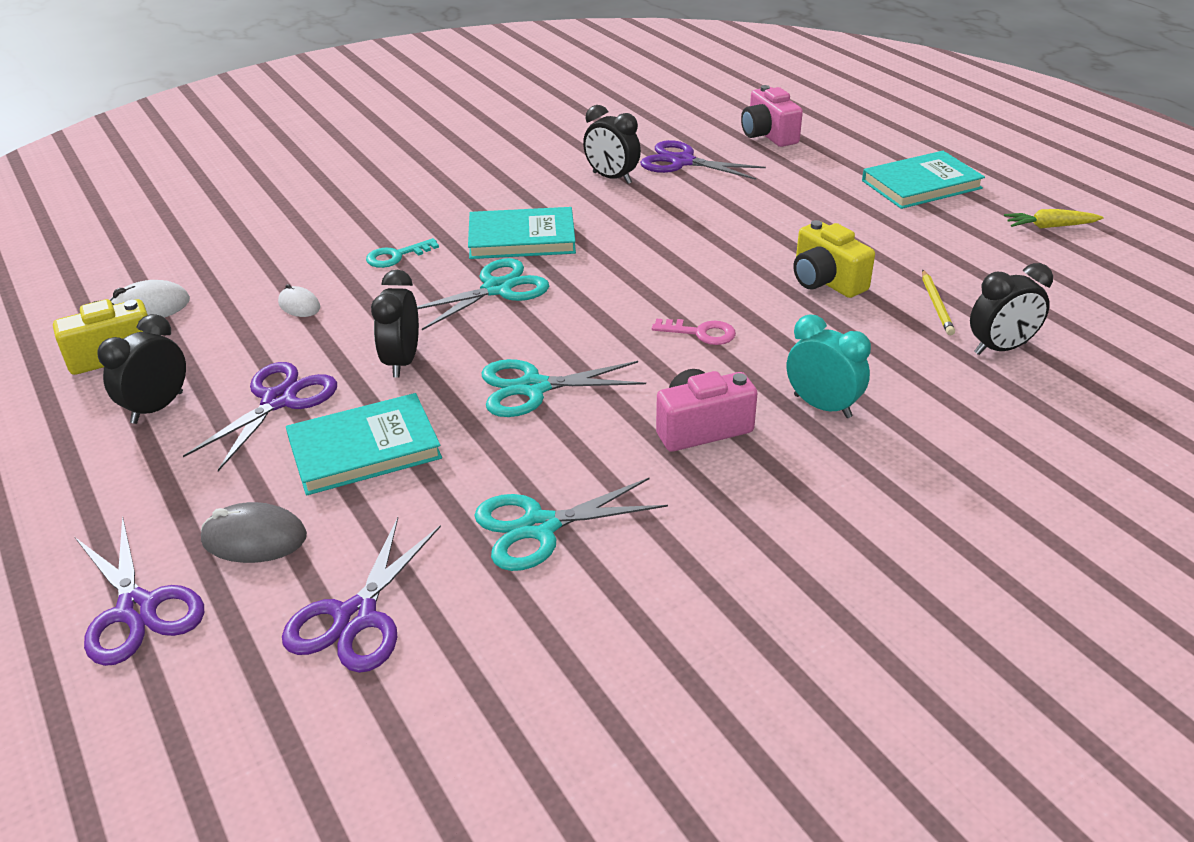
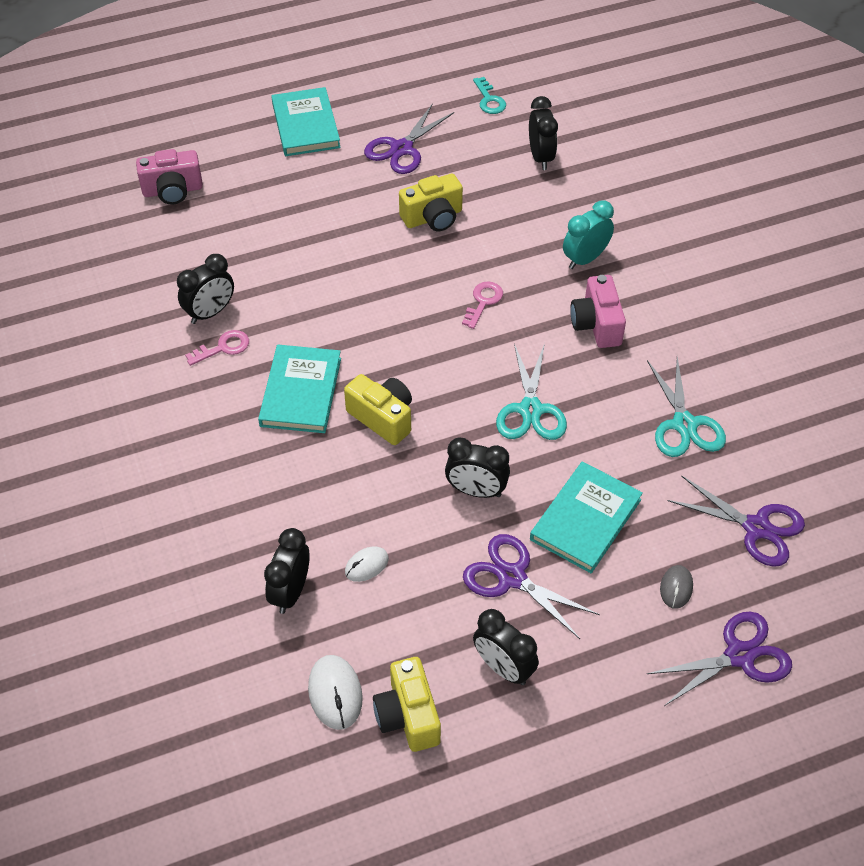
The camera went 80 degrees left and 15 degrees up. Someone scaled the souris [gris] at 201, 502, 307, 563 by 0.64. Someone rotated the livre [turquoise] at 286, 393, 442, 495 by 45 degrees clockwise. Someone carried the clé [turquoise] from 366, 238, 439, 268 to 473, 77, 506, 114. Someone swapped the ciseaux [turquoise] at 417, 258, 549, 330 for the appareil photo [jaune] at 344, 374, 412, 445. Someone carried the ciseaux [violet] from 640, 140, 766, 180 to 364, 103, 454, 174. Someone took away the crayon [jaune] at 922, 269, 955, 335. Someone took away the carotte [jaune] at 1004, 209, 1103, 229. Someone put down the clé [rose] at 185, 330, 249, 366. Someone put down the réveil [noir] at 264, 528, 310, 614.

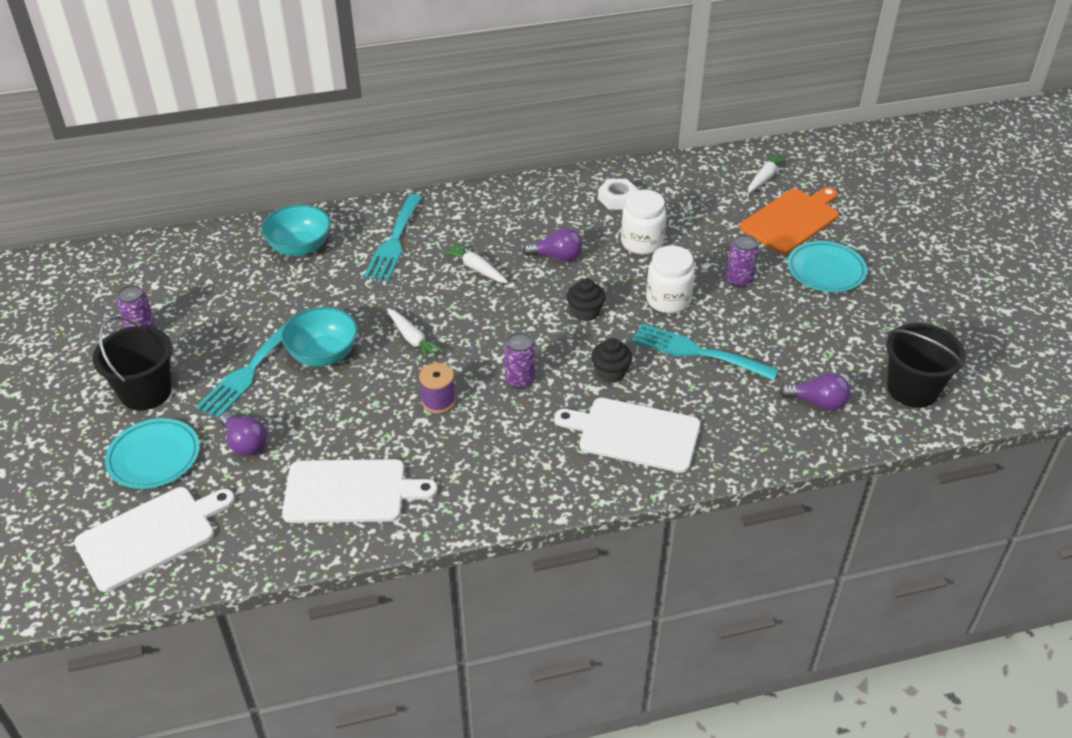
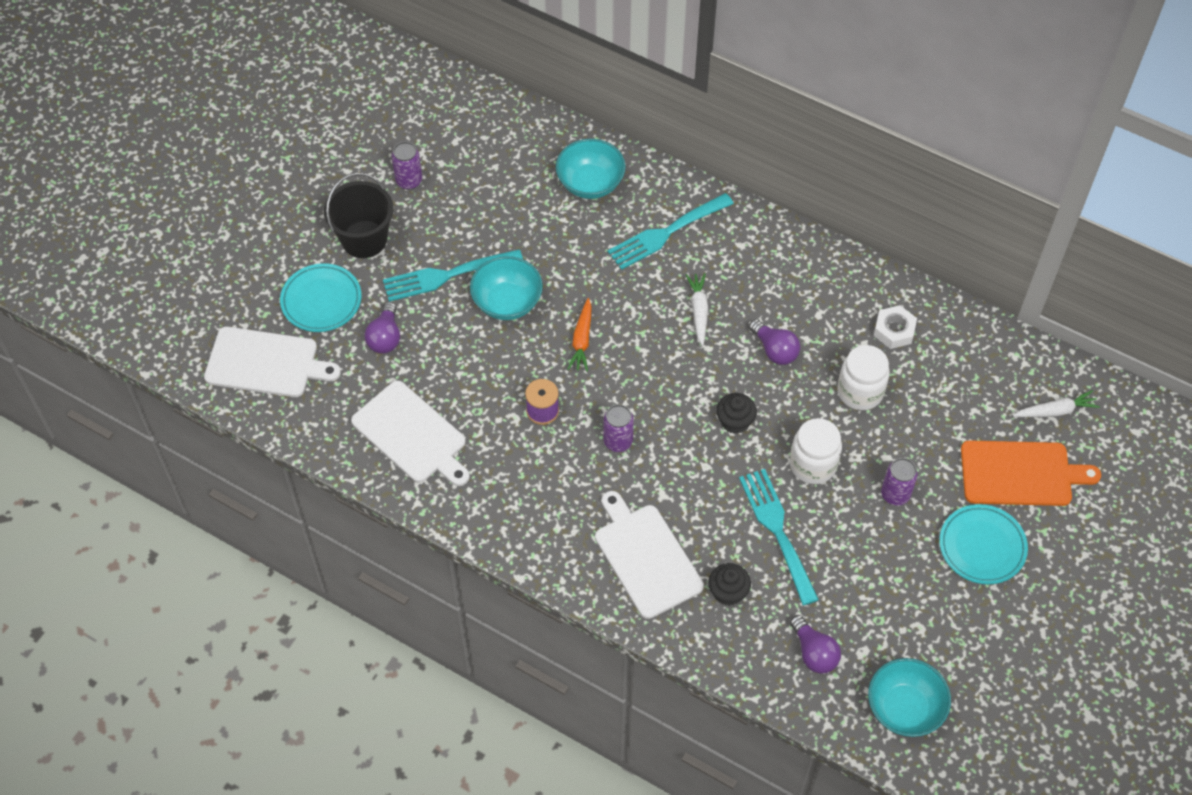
The camera went 45 degrees right and 15 degrees up. Someone repainted the carotte [blanc] at 387, 308, 444, 361, which became the carotte [orange] at 568, 298, 592, 372. Someone carried the muffin [noir] from 591, 338, 632, 383 to 708, 563, 751, 606. Someone swapped the seau [noir] at 886, 323, 966, 408 for the bol [turquoise] at 868, 658, 951, 737.

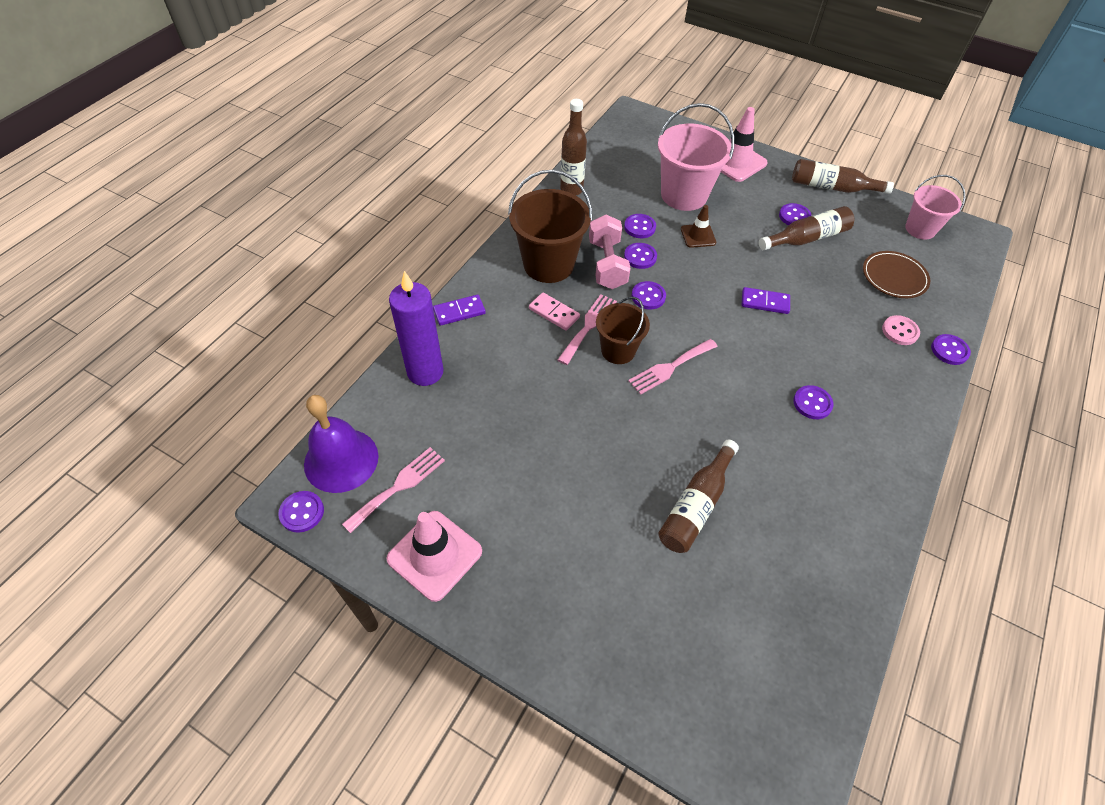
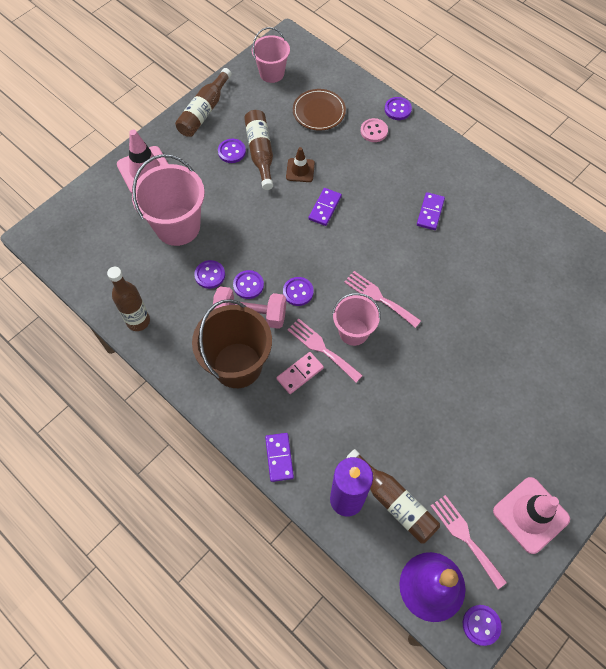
The camera went 75 degrees left and 10 degrees up. Someone repainted the seau [marron] at 596, 297, 650, 364, which became the seau [rose] at 332, 293, 381, 346. Someone rotated the fourchette [rose] at 628, 339, 718, 395 by 150 degrees clockwise. Someone carried the bouteille [marron] from 658, 440, 739, 553 to 346, 449, 440, 544. Someone carried the cône de chantier [marron] from 681, 205, 716, 248 to 286, 147, 315, 182. Someone swapped the bouton [violet] at 793, 385, 834, 419 for the domino [violet] at 417, 192, 445, 230.

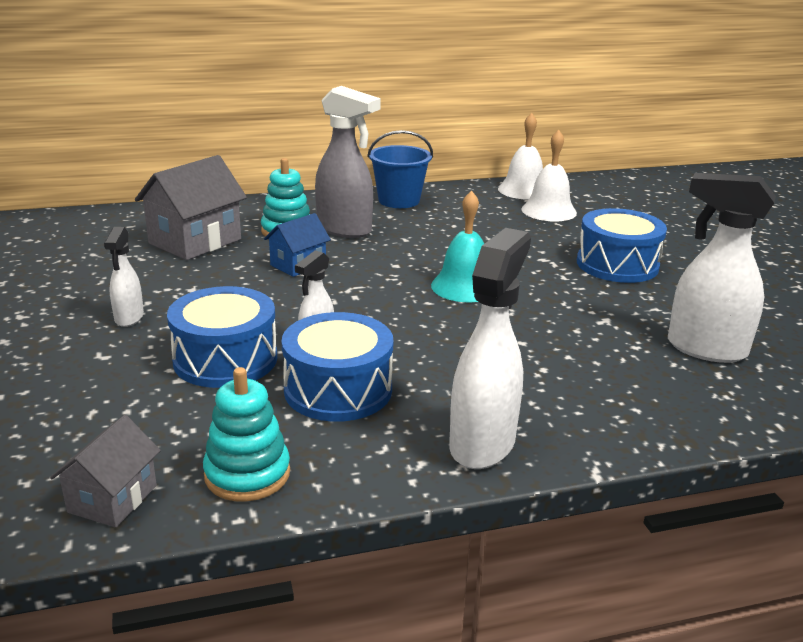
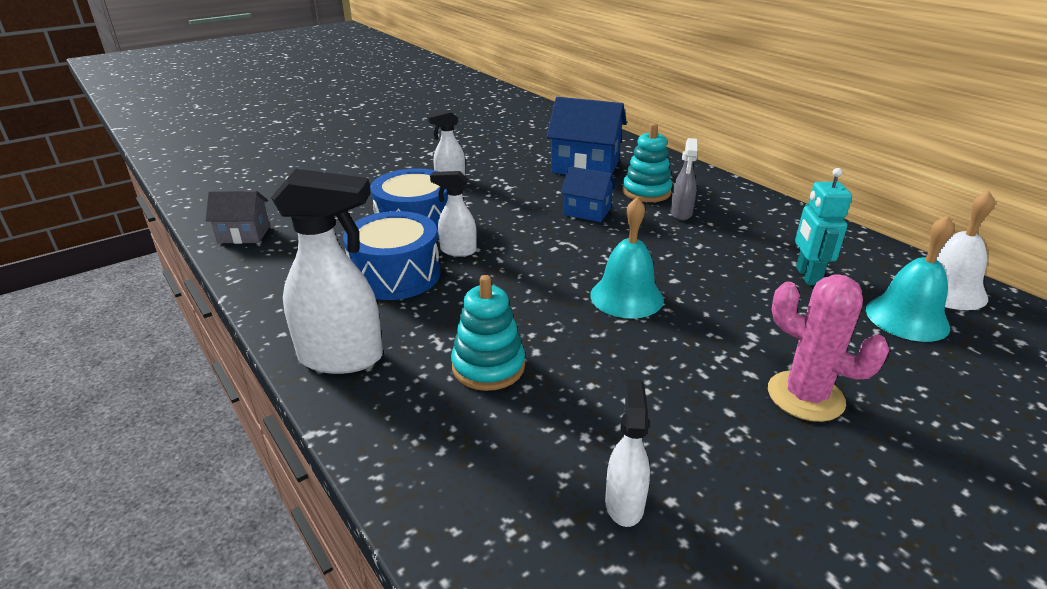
The camera went 70 degrees right and 5 degrees up. Someone repainted the maison [gris] at 135, 155, 247, 260, which became the maison [bleu] at 547, 97, 627, 175. Someone carried the jouet à empiler [turquoise] from 203, 367, 290, 502 to 451, 275, 525, 391. Someone scaled the vaporisateur [gris] at 315, 86, 381, 238 by 0.55. Someone took away the seau [bleu] at 367, 130, 433, 208. Someone repainted the cloche [blanc] at 522, 130, 577, 221, which became the cloche [turquoise] at 866, 215, 954, 342. Someone swapped the tambour [bleu] at 577, 208, 667, 283 for the cactus [rose] at 768, 274, 889, 422. Someone scaled the vaporisateur [blanc] at 668, 173, 776, 363 by 0.55. Someone put down the robot [turquoise] at 795, 168, 852, 285.

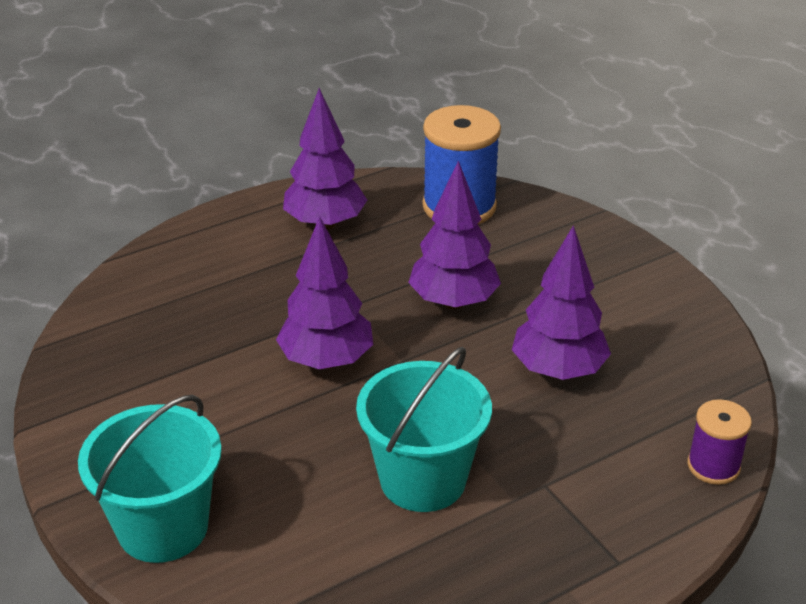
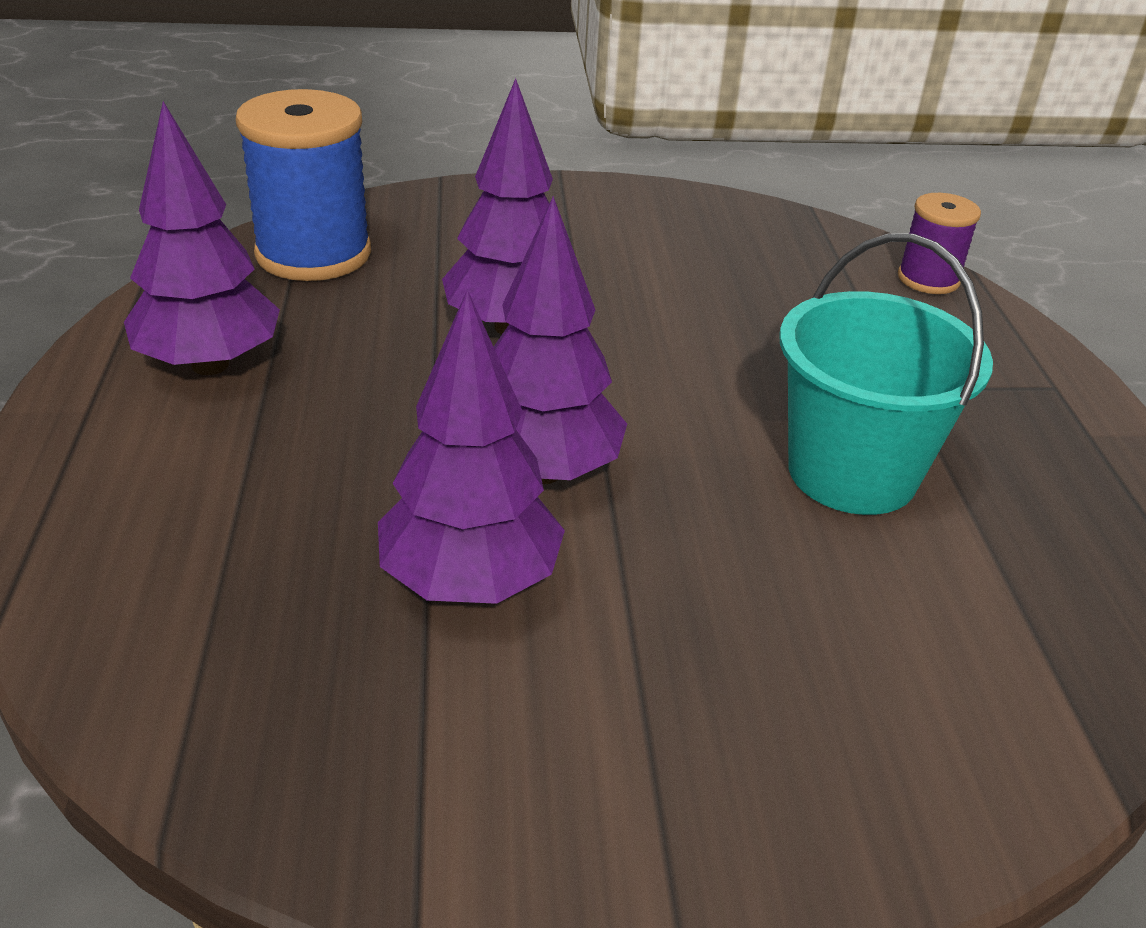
The camera went 65 degrees left and 0 degrees up. Someone took away the seau [turquoise] at 78, 395, 222, 563. Someone carried the arbre [violet] from 512, 225, 611, 380 to 378, 290, 565, 604.

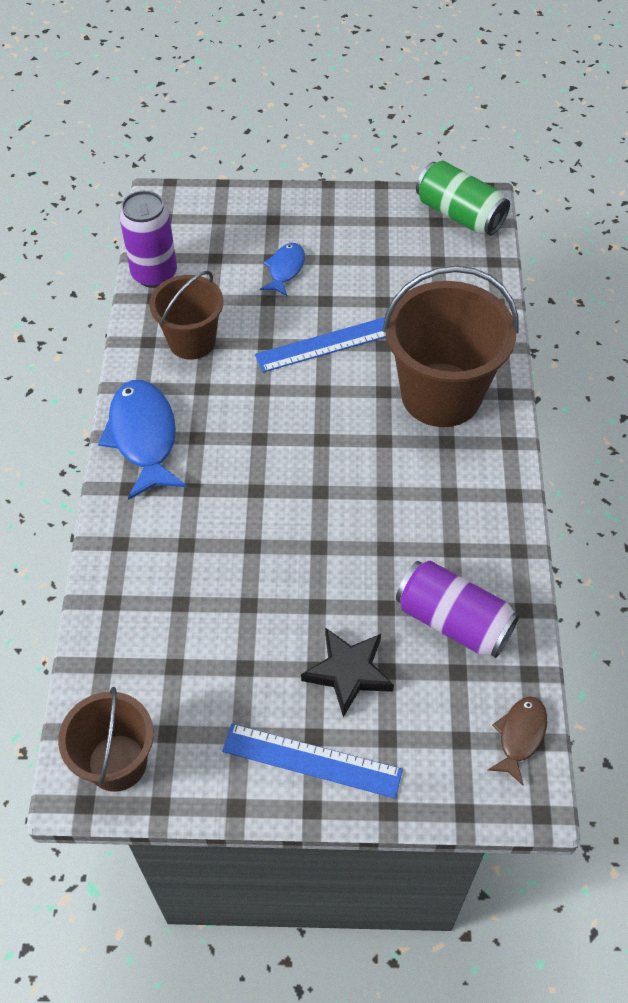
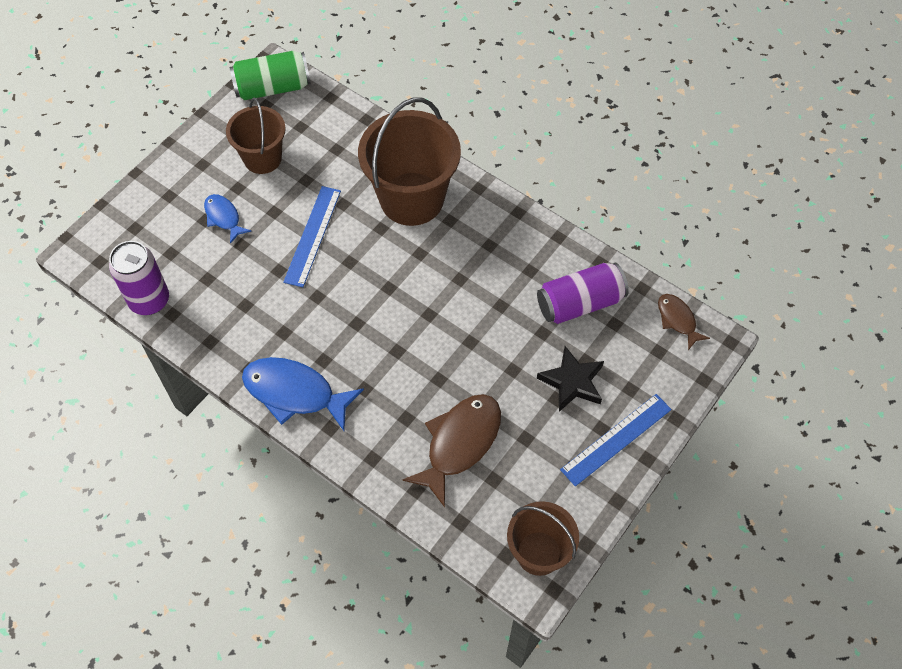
The camera went 55 degrees left and 5 degrees up. Someone carried the seau [marron] from 149, 271, 223, 360 to 226, 98, 286, 174. Someone put down the poisson [marron] at 402, 394, 501, 507.

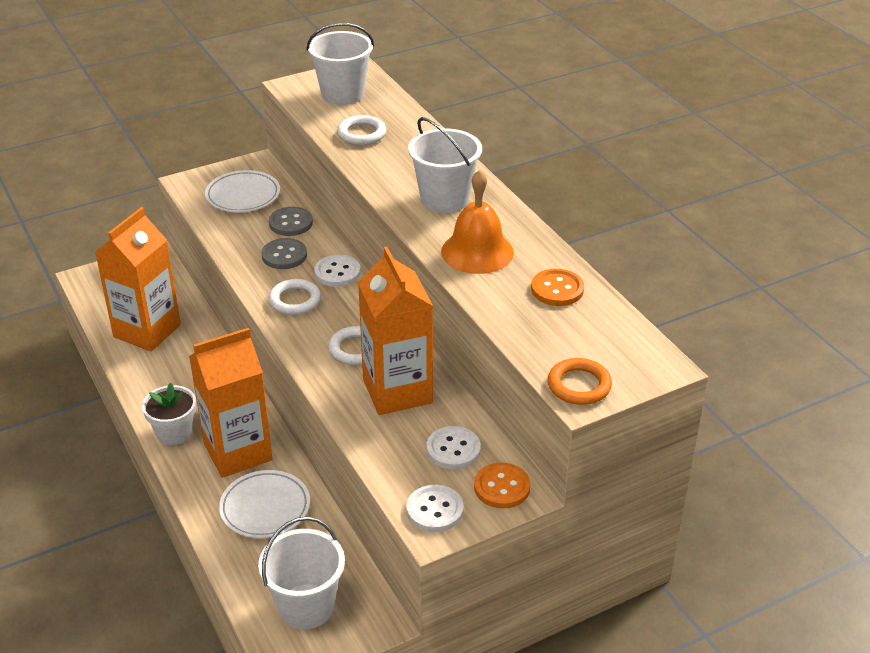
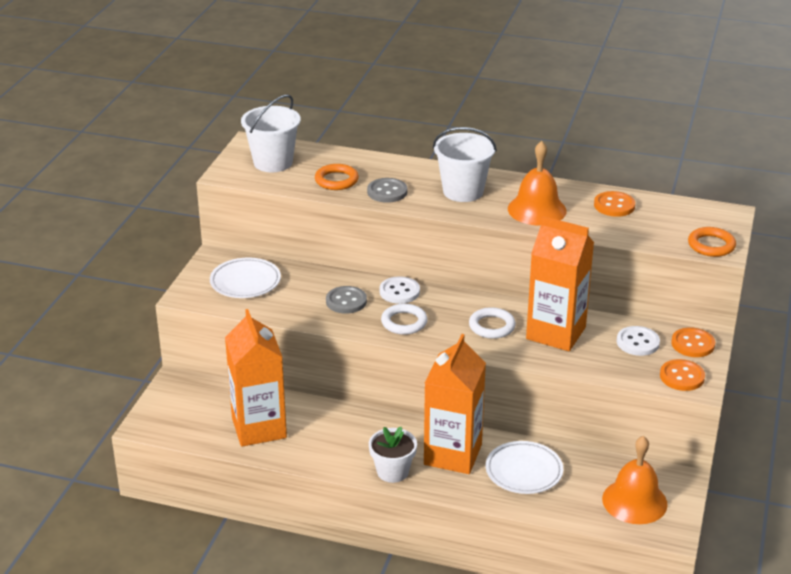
The camera went 45 degrees left and 5 degrees down. Someone swapped the seau [blanc] at 258, 517, 345, 629 for the cloche [orange] at 602, 436, 668, 524. Someone carried the bouton [gris] from 269, 207, 313, 236 to 367, 178, 407, 203. Someone repainted the anneau [blanc] at 337, 115, 386, 145, which became the anneau [orange] at 315, 164, 359, 190. Someone repainted the bouton [blanc] at 407, 485, 464, 532, which became the bouton [orange] at 660, 359, 705, 391.

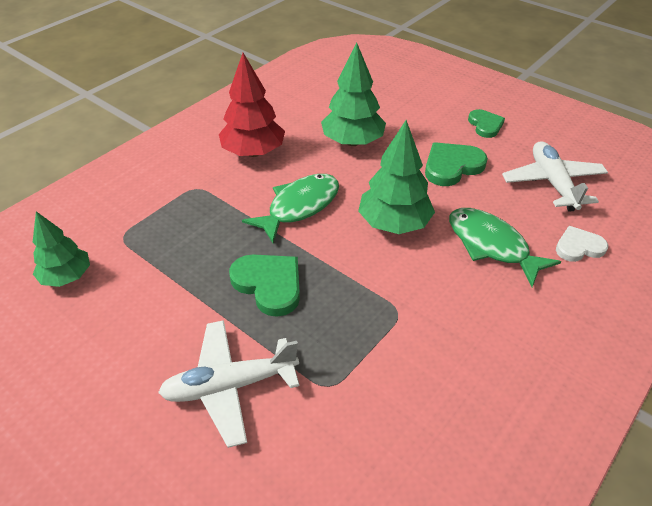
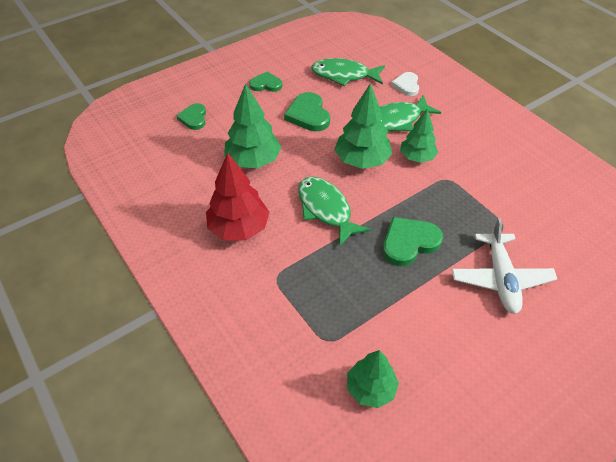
The camera went 75 degrees left and 5 degrees up. Someone swapped the avion [blanc] at 502, 141, 608, 212 for the poisson [vert] at 311, 58, 385, 86. Someone put down the cœur [vert] at 176, 103, 206, 130. Someone put down the arbre [vert] at 400, 109, 438, 163.

